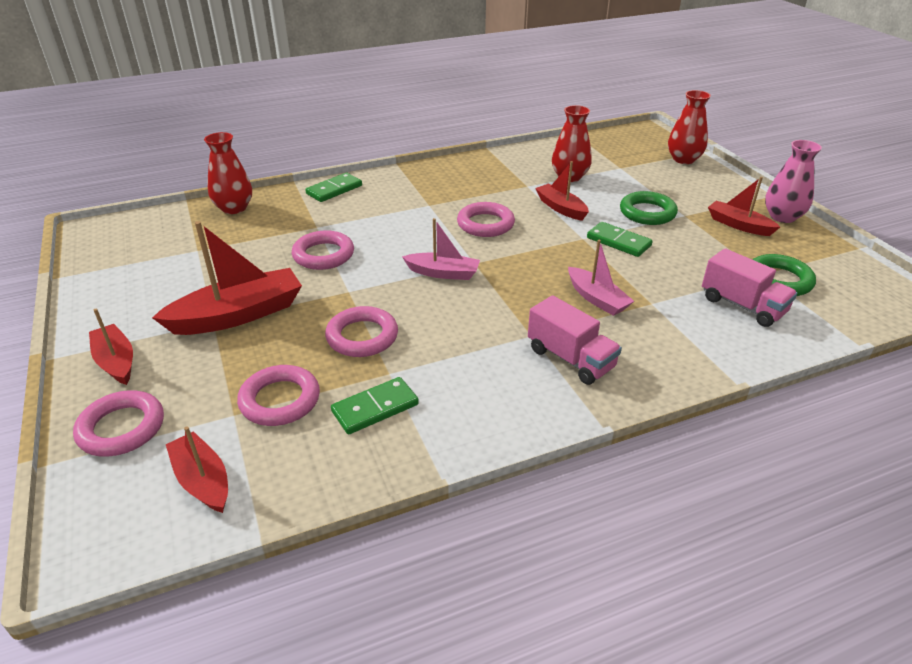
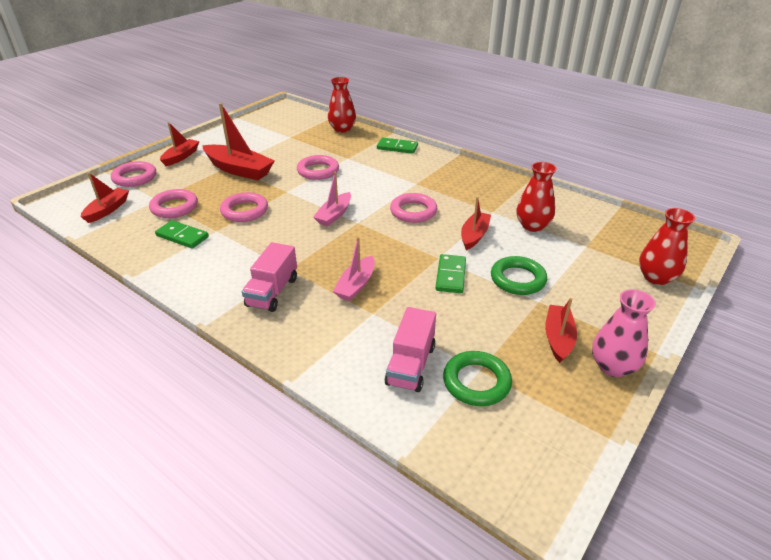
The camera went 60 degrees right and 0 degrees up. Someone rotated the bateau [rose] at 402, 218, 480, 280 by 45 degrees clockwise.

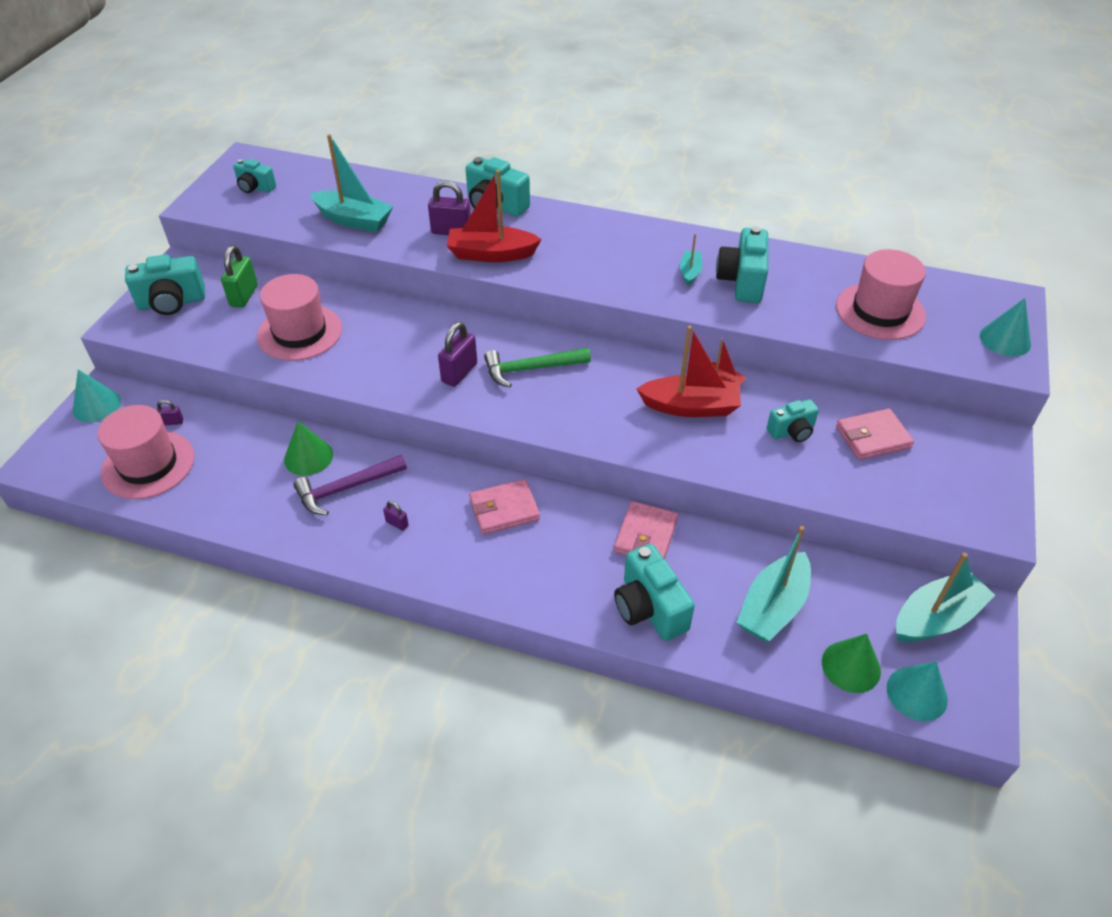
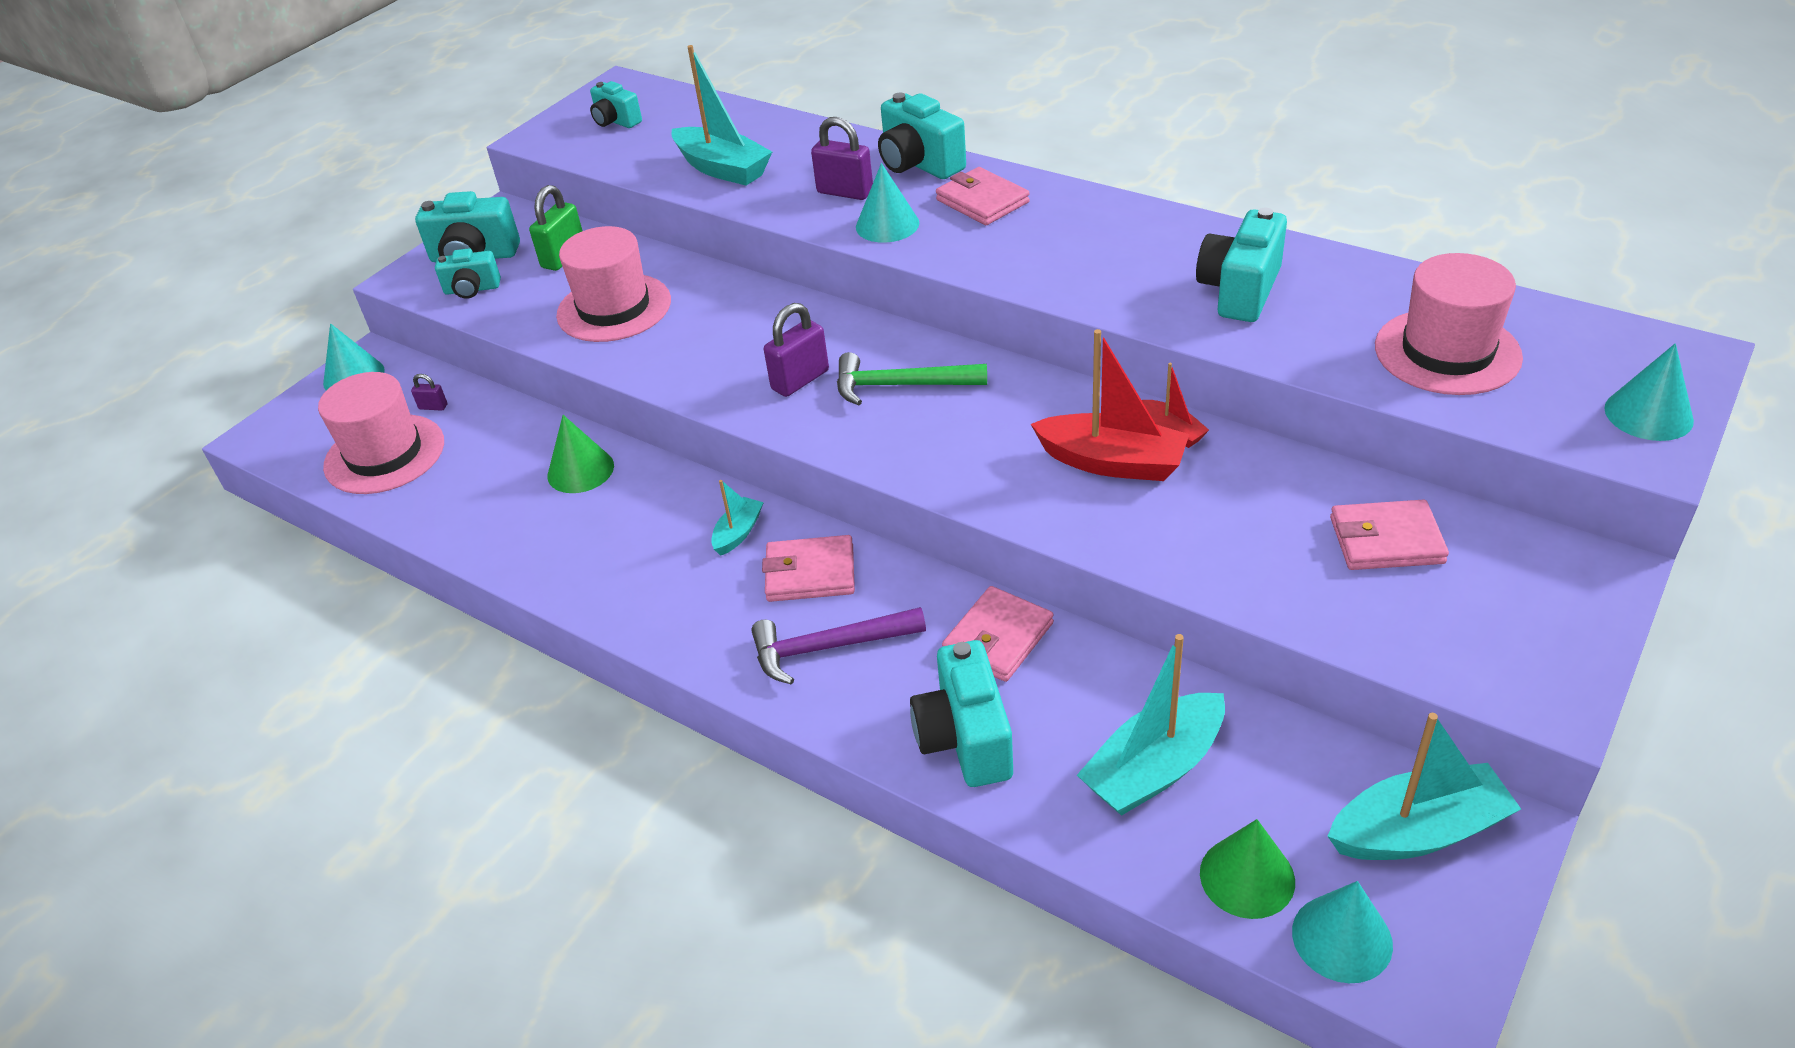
The camera went 20 degrees right and 5 degrees down. Someone carried the marteau [violet] from 293, 455, 407, 515 to 751, 607, 926, 685. Someone took away the cadenas [violet] at 383, 501, 409, 531. Someone swapped the bateau [rouge] at 447, 170, 542, 262 for the cône [turquoise] at 856, 163, 919, 243. Someone carried the bateau [turquoise] from 680, 233, 703, 286 to 711, 480, 764, 556. Someone carried the appareil photo [turquoise] from 767, 399, 819, 442 to 435, 248, 501, 299. Someone put down the portefeuille [rose] at 936, 167, 1030, 225.

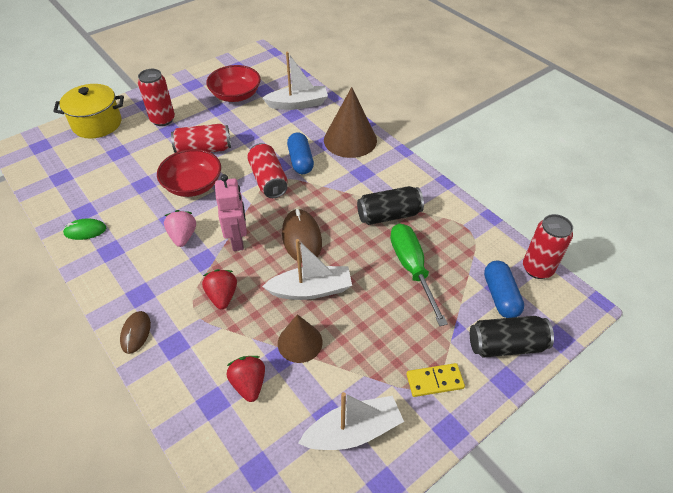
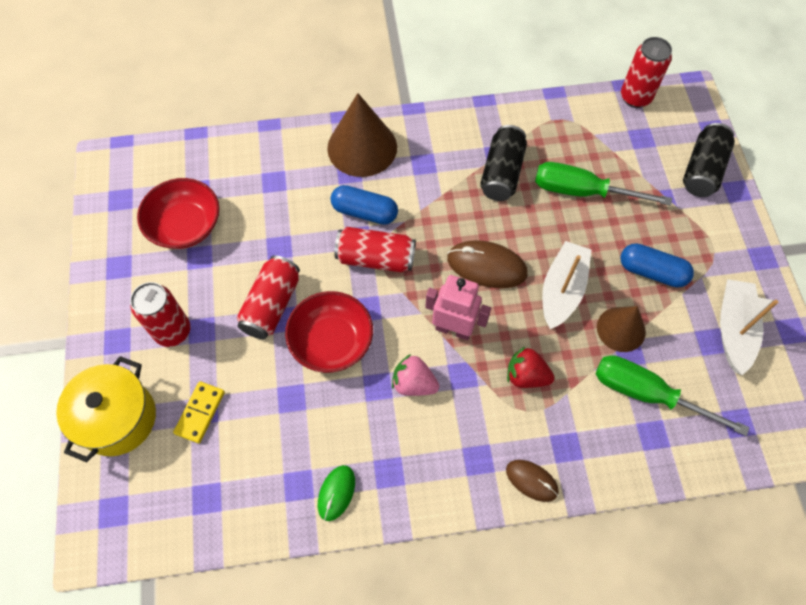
The camera went 60 degrees left and 15 degrees up. Someone swapped the fraise [rouge] at 226, 356, 265, 402 for the tournevis [vert] at 596, 355, 749, 436. Someone took away the bateau [blanc] at 262, 52, 328, 110. Someone carried the domino [jaune] from 407, 363, 465, 397 to 173, 381, 225, 443. Someone carried the gélule [bleu] from 484, 261, 524, 318 to 620, 243, 694, 287.

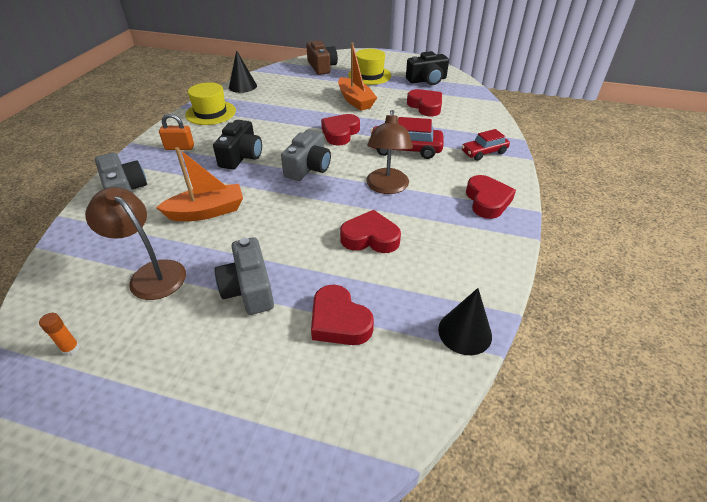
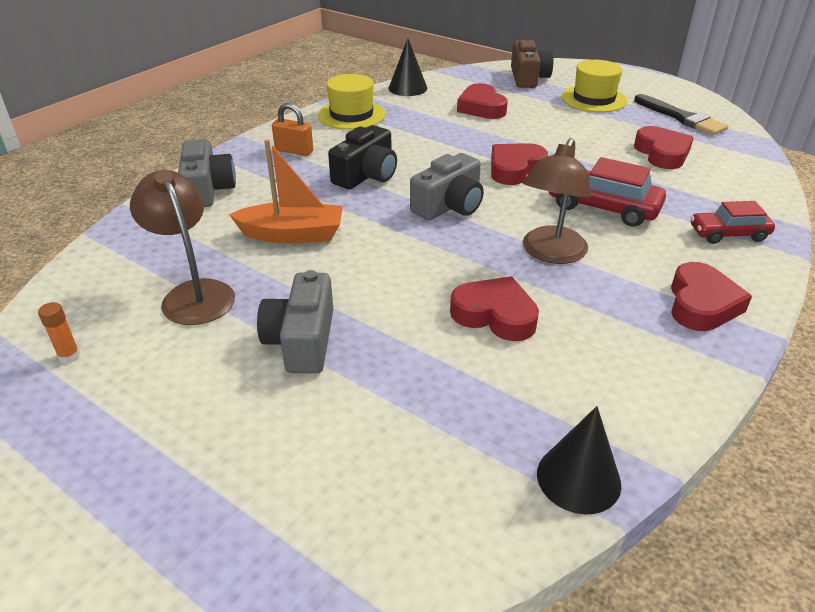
The camera went 20 degrees right and 5 degrees down. Someone carried the cœur [rouge] from 311, 285, 374, 345 to 457, 83, 508, 119. Someone took away the bateau [orange] at 338, 42, 377, 111. Someone swapped the appareil photo [noir] at 406, 51, 449, 85 for the pinceau [noir] at 634, 94, 728, 135.

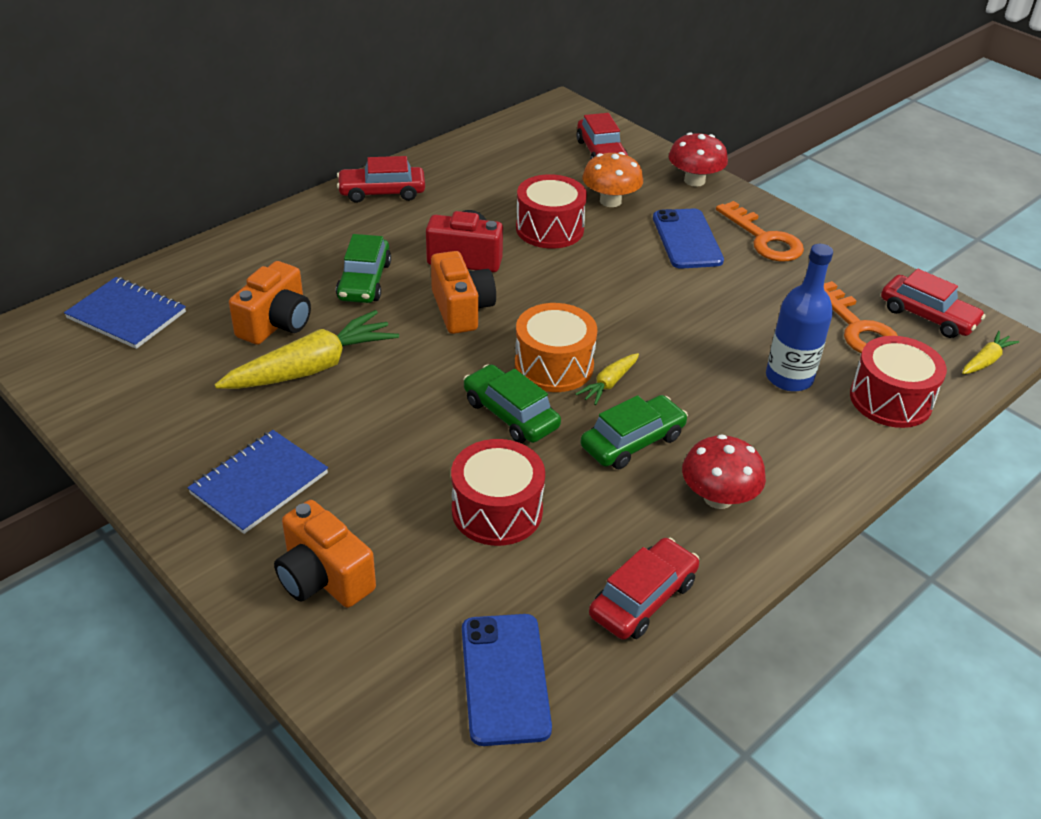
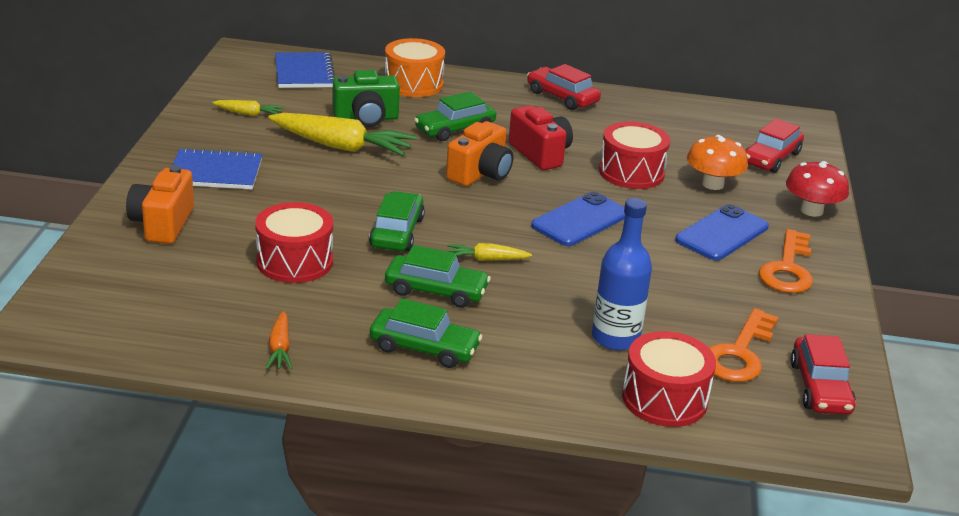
The camera went 50 degrees right and 10 degrees down. Someone repainted the appareil photo [orange] at 229, 261, 311, 345, which became the appareil photo [vert] at 333, 70, 400, 127. Someone carried the téléphone [bleu] from 462, 614, 552, 746 to 531, 192, 625, 246. Someone carried the tambour [orange] from 515, 303, 597, 392 to 385, 38, 445, 97. Someone swapped the voiture [rouge] at 589, 538, 699, 640 for the carotte [orange] at 266, 311, 292, 369. Someone swapped the champignon [rouge] at 682, 434, 766, 509 for the voiture [vert] at 370, 298, 482, 368. Someone carried the carotte [jaune] from 962, 331, 1019, 374 to 212, 100, 284, 116.

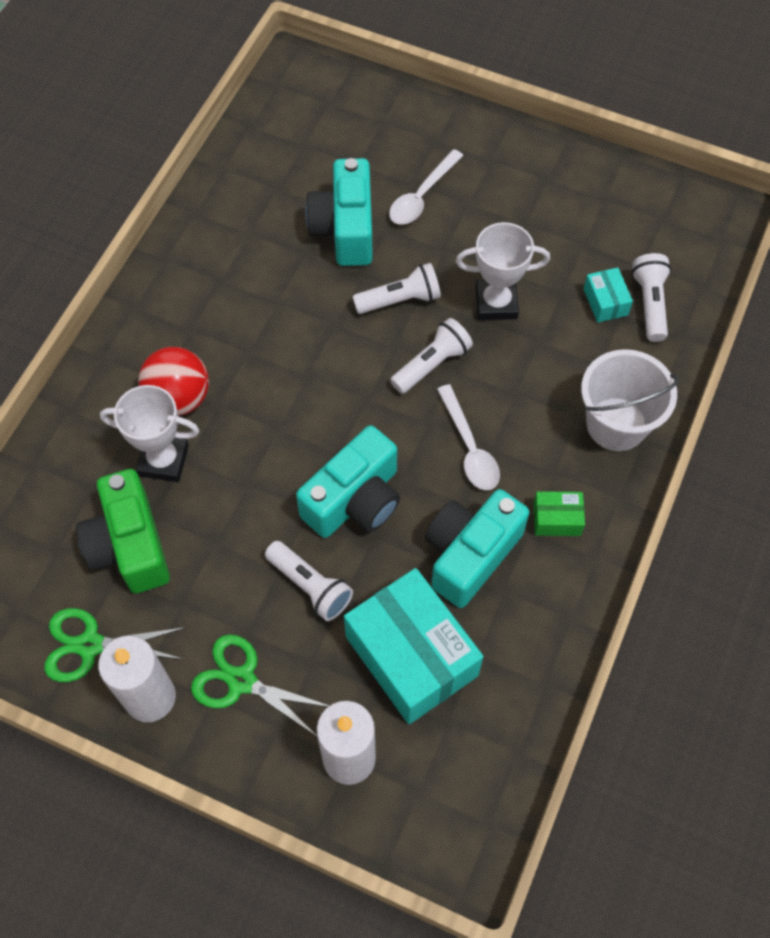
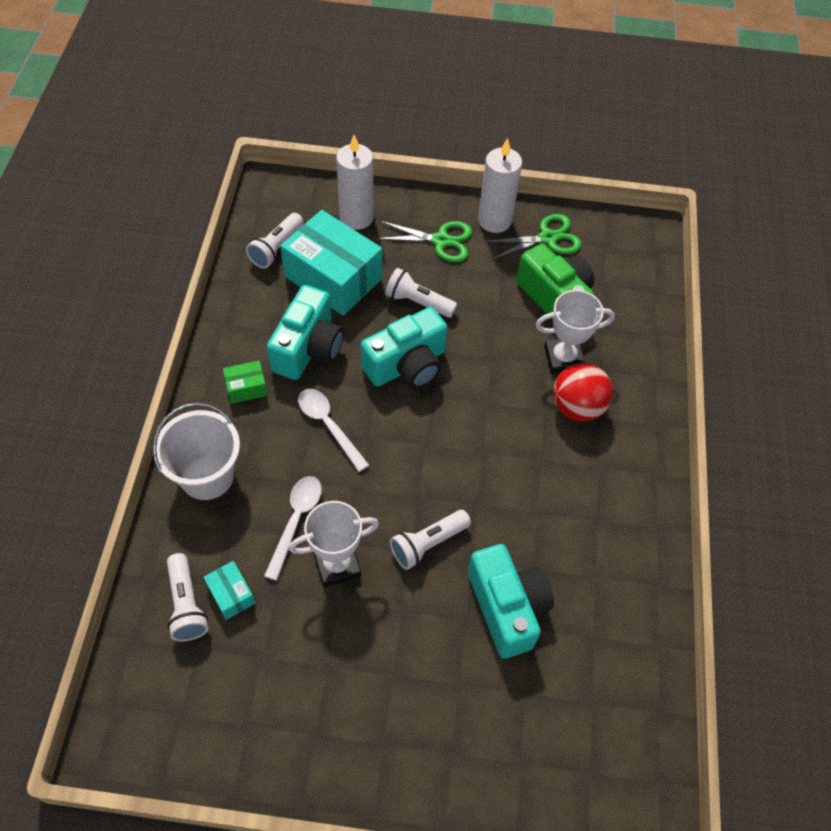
The camera went 160 degrees right and 5 degrees down. Someone rotated the appareil photo [turquoise] at 296, 425, 400, 538 by 150 degrees counterclockwise. Someone carried the cuillère [blanc] from 389, 149, 464, 225 to 264, 476, 322, 581. Someone carried the lampe de poche [blanc] from 390, 318, 473, 394 to 246, 213, 303, 269.

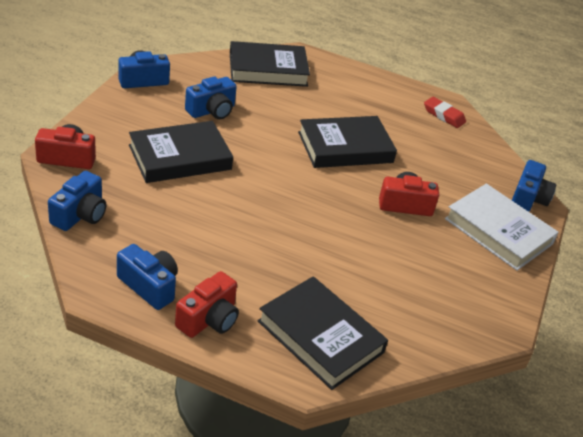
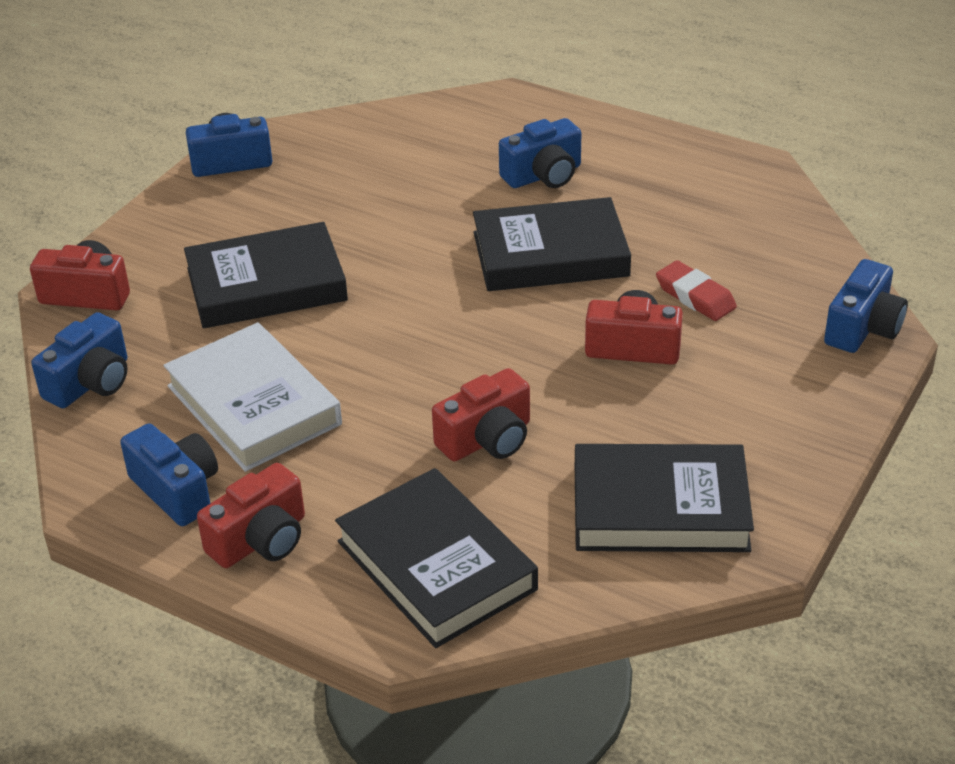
The camera went 15 degrees right and 0 degrees up. Someone carried the appareil photo [bleu] from 185, 76, 237, 119 to 499, 118, 581, 188. Someone carried the livre [noir] from 230, 41, 310, 87 to 575, 444, 754, 552. Someone carried the gomme [rouge] from 424, 97, 466, 128 to 656, 260, 737, 321. Someone carried the livre [blanc] from 445, 184, 559, 271 to 163, 322, 342, 472. Someone put down the appareil photo [rouge] at 432, 368, 530, 461.

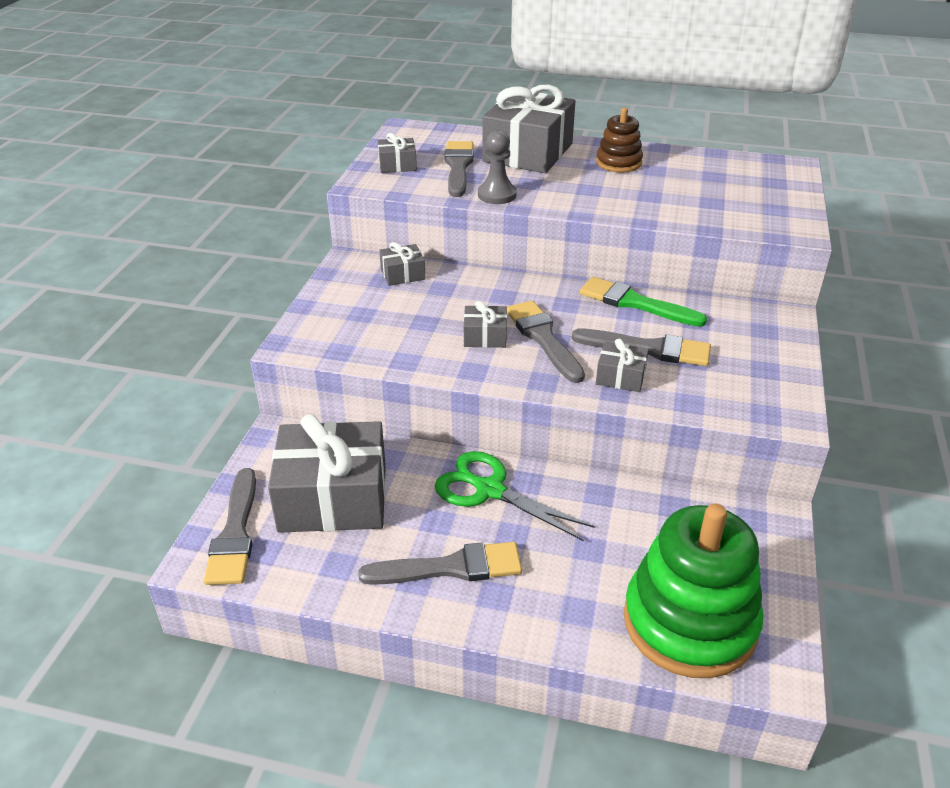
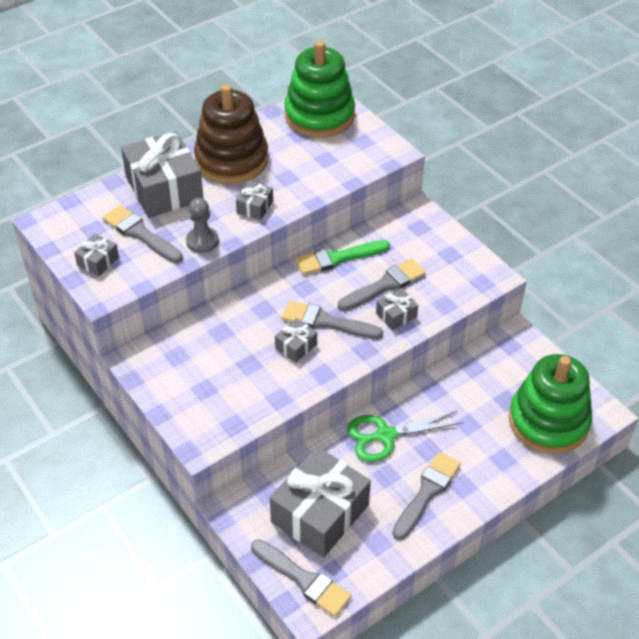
The camera went 50 degrees left and 10 degrees up. Someone carried the cadeau [gris] from 379, 242, 425, 286 to 236, 181, 273, 220. Someone scaled the jouet à empiler [marron] at 596, 108, 643, 173 by 1.94. Someone put down the jouet à empiler [vert] at 284, 41, 355, 138.

